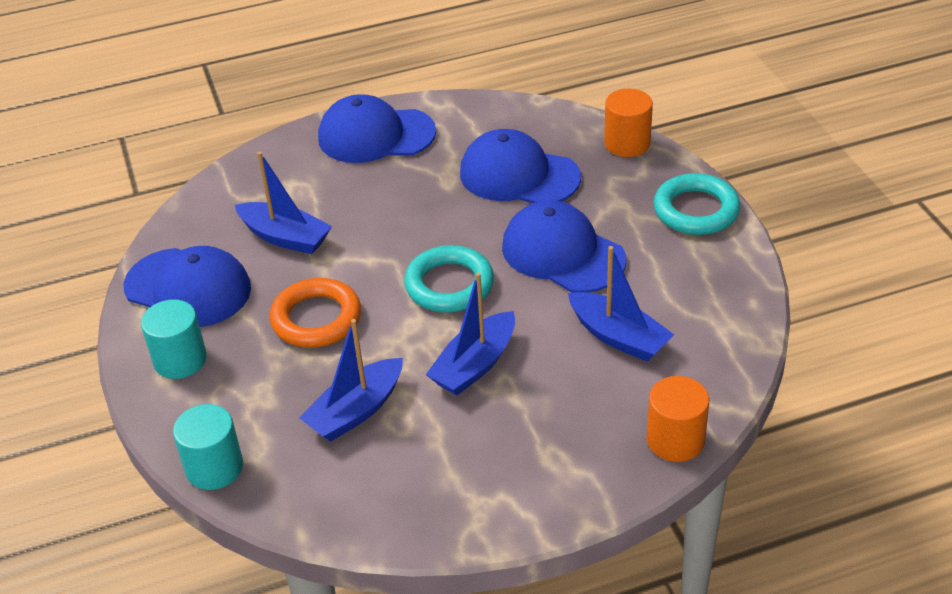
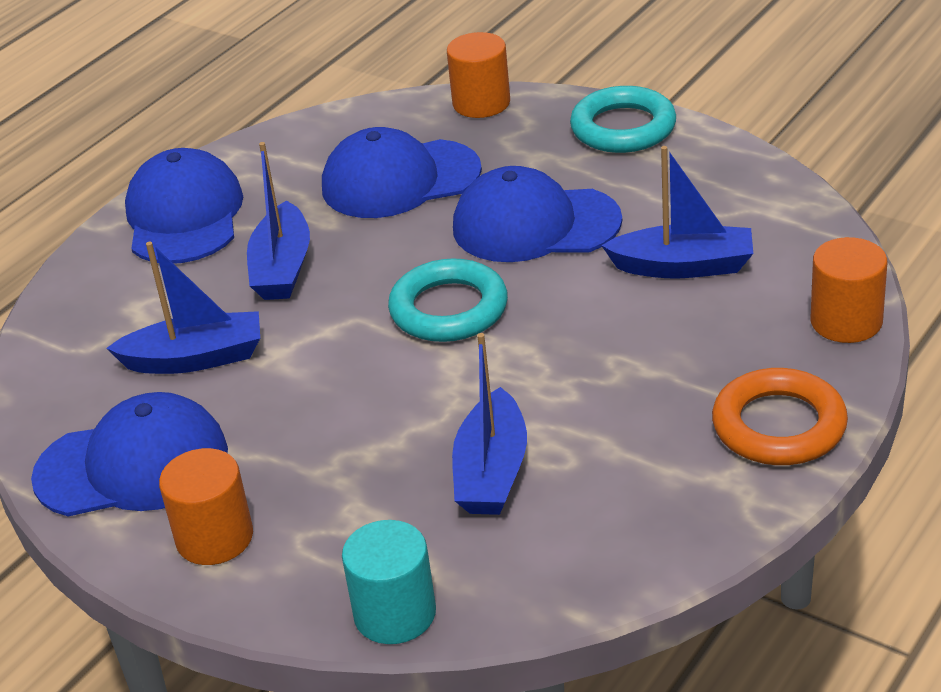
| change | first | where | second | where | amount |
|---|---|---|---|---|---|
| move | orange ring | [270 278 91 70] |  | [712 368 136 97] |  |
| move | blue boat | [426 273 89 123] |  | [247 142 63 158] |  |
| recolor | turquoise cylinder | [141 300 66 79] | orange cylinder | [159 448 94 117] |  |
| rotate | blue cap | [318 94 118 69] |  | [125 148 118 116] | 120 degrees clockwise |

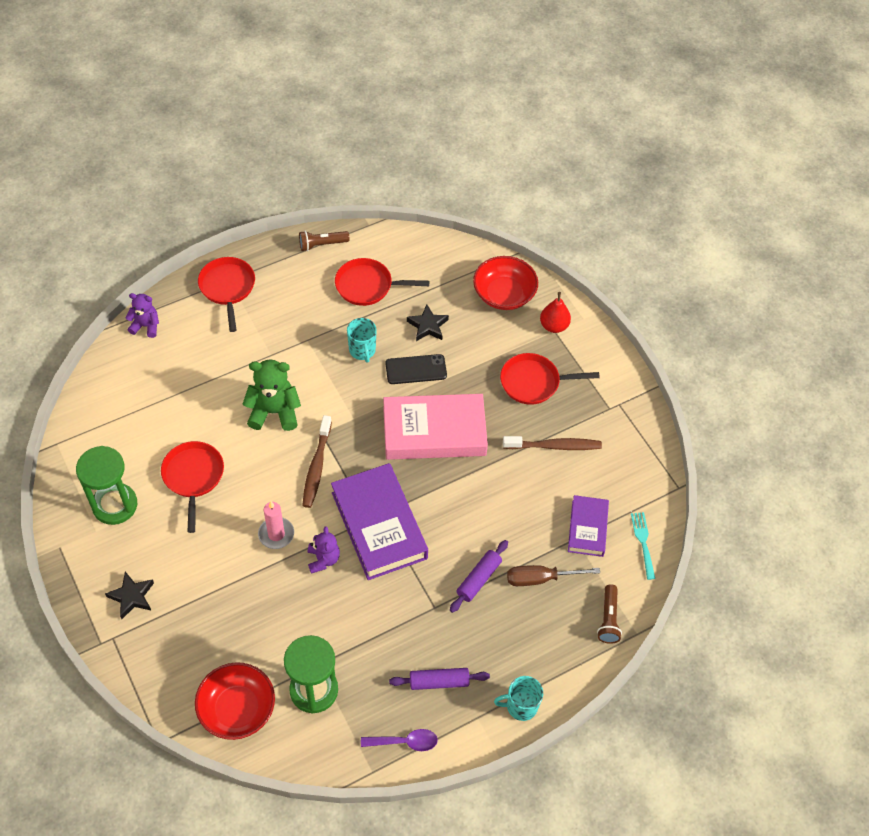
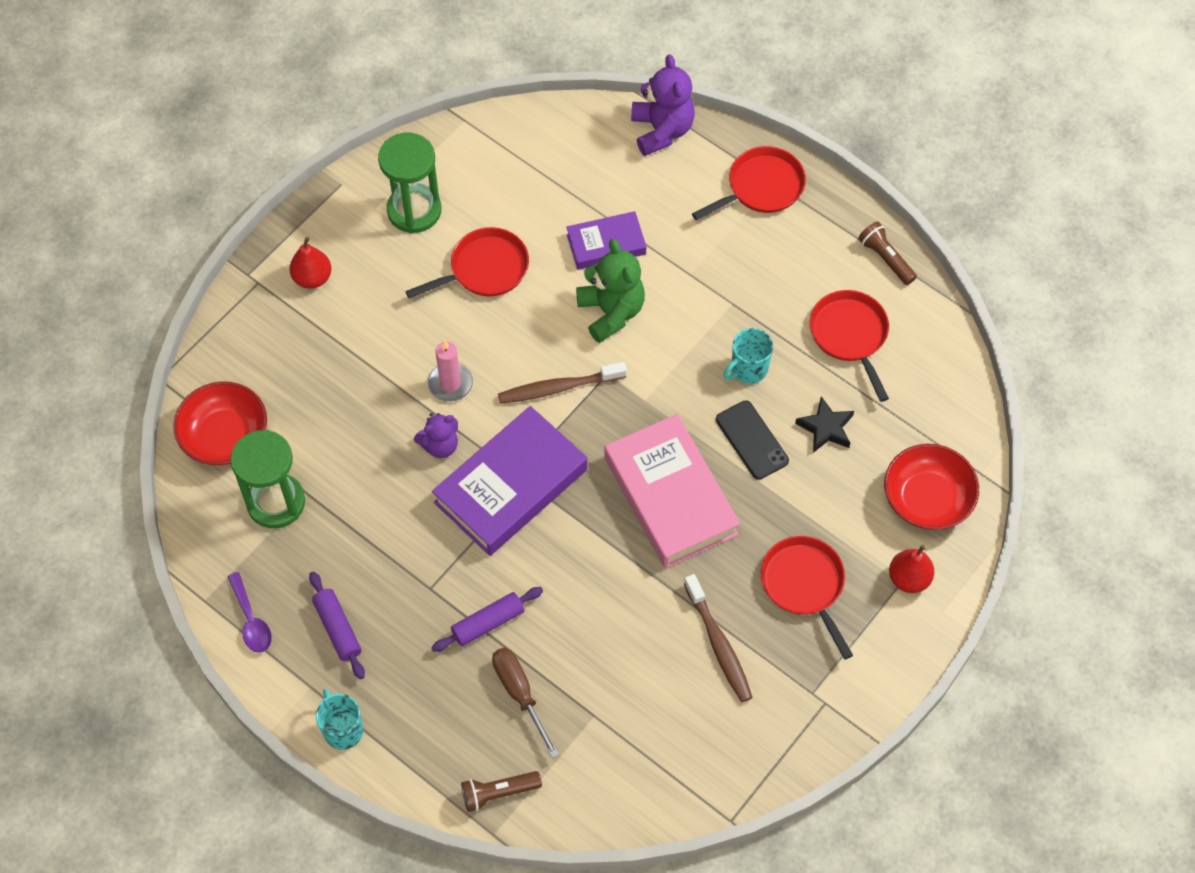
| change | first | where | second | where | amount |
|---|---|---|---|---|---|
| delete | turquoise fork | [631 512 24 68] |  |  |  |
| move | purple book | [568 495 41 62] |  | [566 211 81 59] |  |
| replace | black star | [105 572 49 47] | red pear | [289 237 42 52] |  |
| rotate | purple rolling pin | [450 540 58 73] |  | [432 587 111 65] | 45 degrees counterclockwise |
| resize | purple teddy bear | [126 293 33 45] |  | [631 54 64 102] | x1.62 |

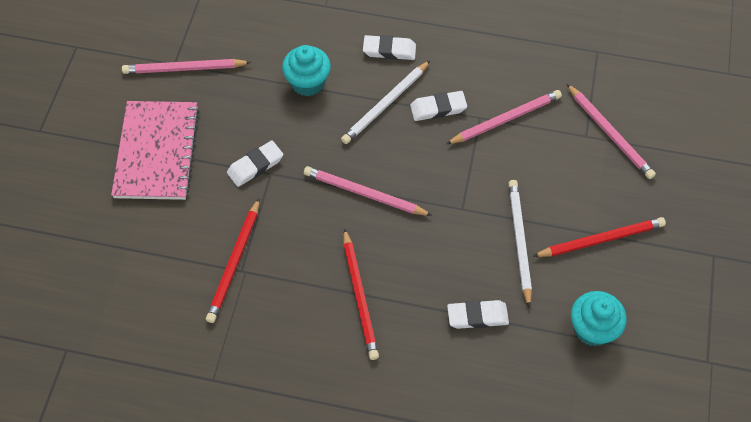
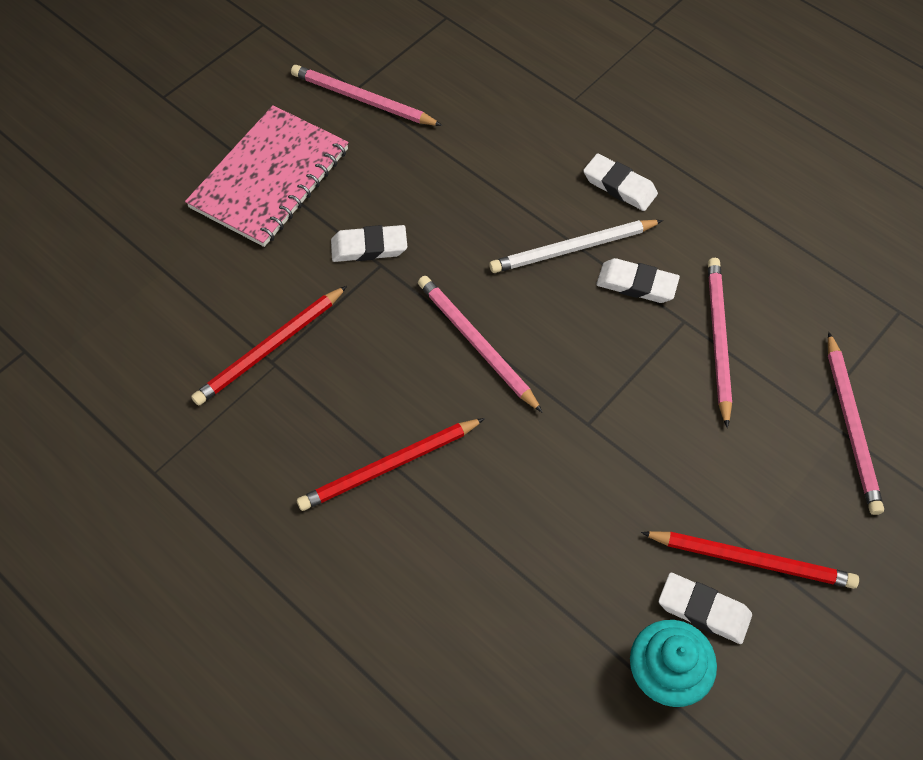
| change | first | where | second | where | amount |
|---|---|---|---|---|---|
| delete | turquoise cupcake | [282 45 49 51] |  |  |  |
| delete | white pencil | [508 180 24 128] |  |  |  |
| move | white eraser | [447 300 62 29] |  | [659 573 93 71] |  |
| rotate | red pencil | [343 228 36 132] |  | [297 418 188 93] | 45 degrees clockwise |
| rotate | pink pencil | [446 90 116 54] |  | [708 258 24 170] | 90 degrees counterclockwise |

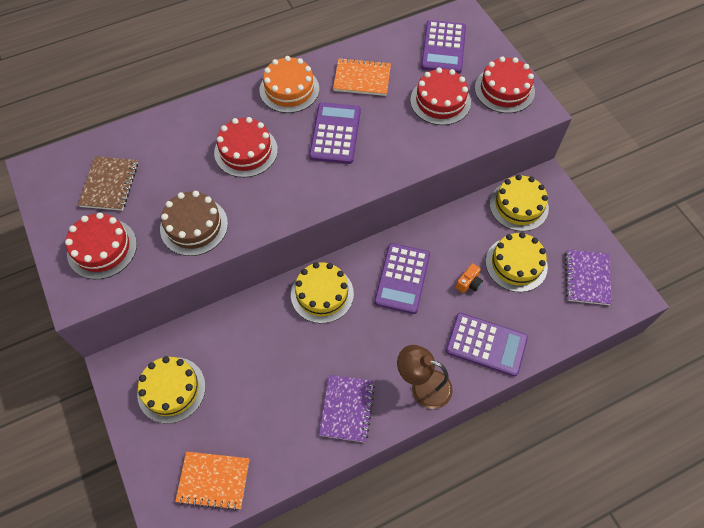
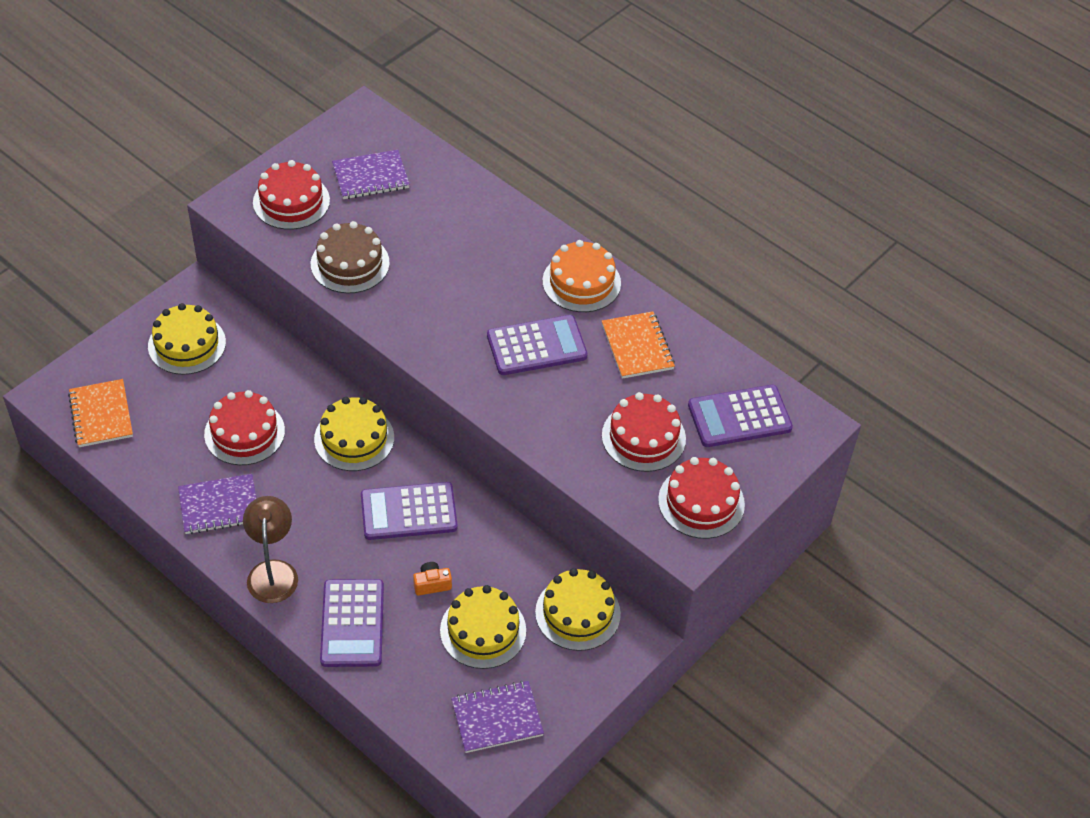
| change | first | where | second | where | amount |
|---|---|---|---|---|---|
| move | red cake | [214 117 64 61] |  | [204 390 81 75] |  |
| recolor | brown notebook | [78 156 60 55] | purple notebook | [332 150 78 49] |  |
| rotate | orange camera | [456 263 27 30] |  | [413 562 39 34] | 150 degrees clockwise |

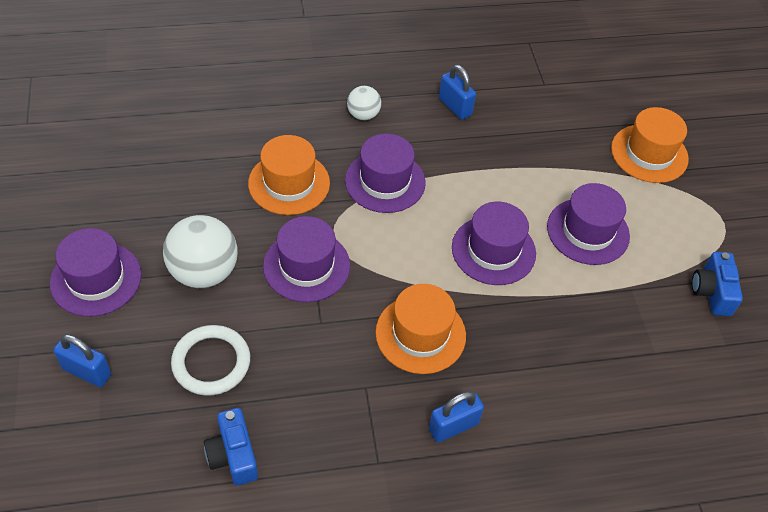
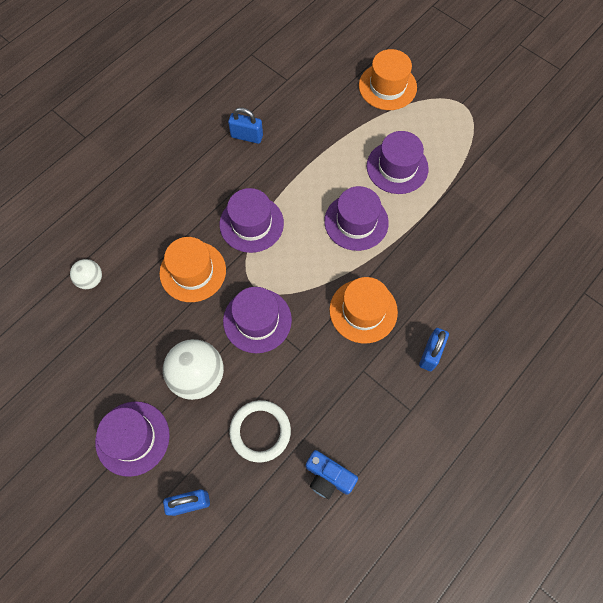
| change | first | where | second | where | amount |
|---|---|---|---|---|---|
| delete | blue camera | [692 252 51 64] |  |  |  |
| move | white ball | [347 86 34 34] |  | [70 259 32 30] |  |

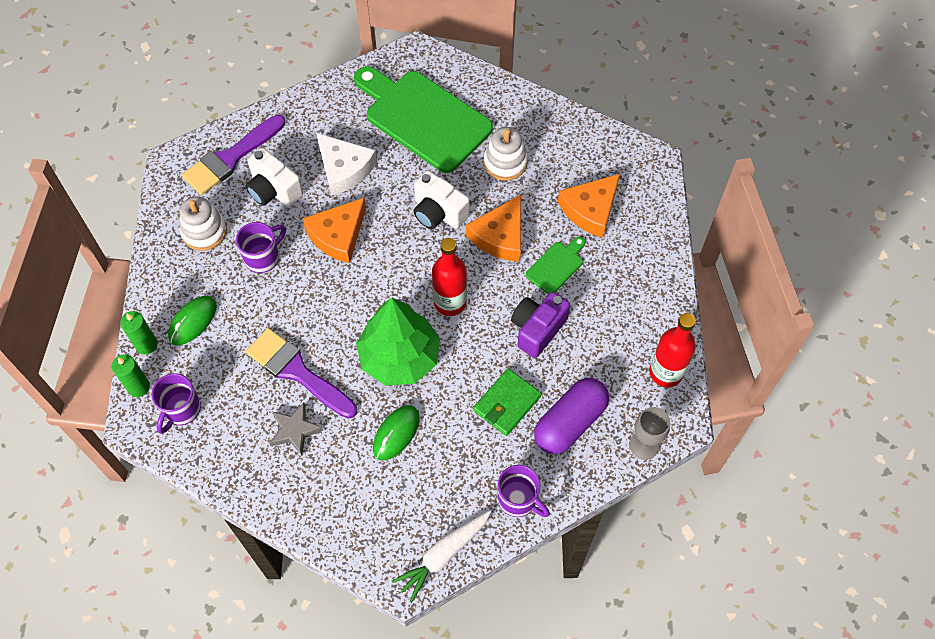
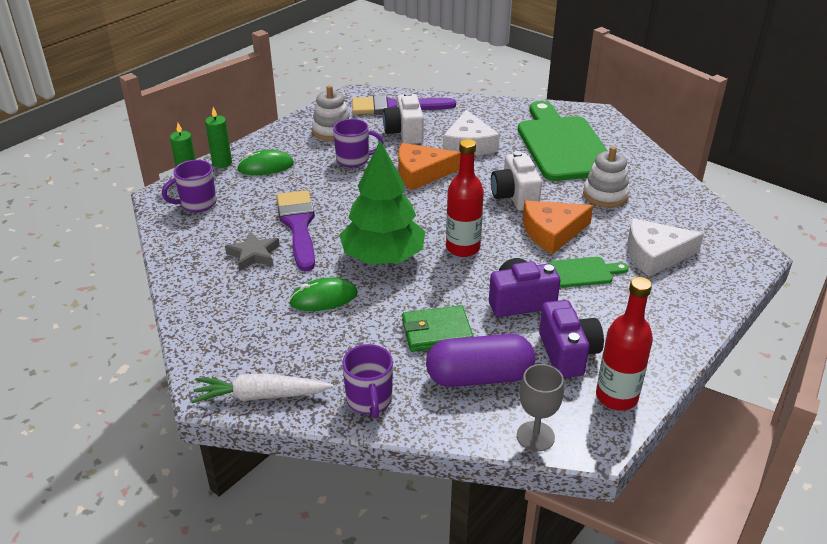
| change | first | where | second | where | amount |
|---|---|---|---|---|---|
| insert |  |  | purple camera | [539 300 65 78] |  |
| recolor | orange cheese | [558 174 62 64] | white cheese | [627 218 77 58] |  |

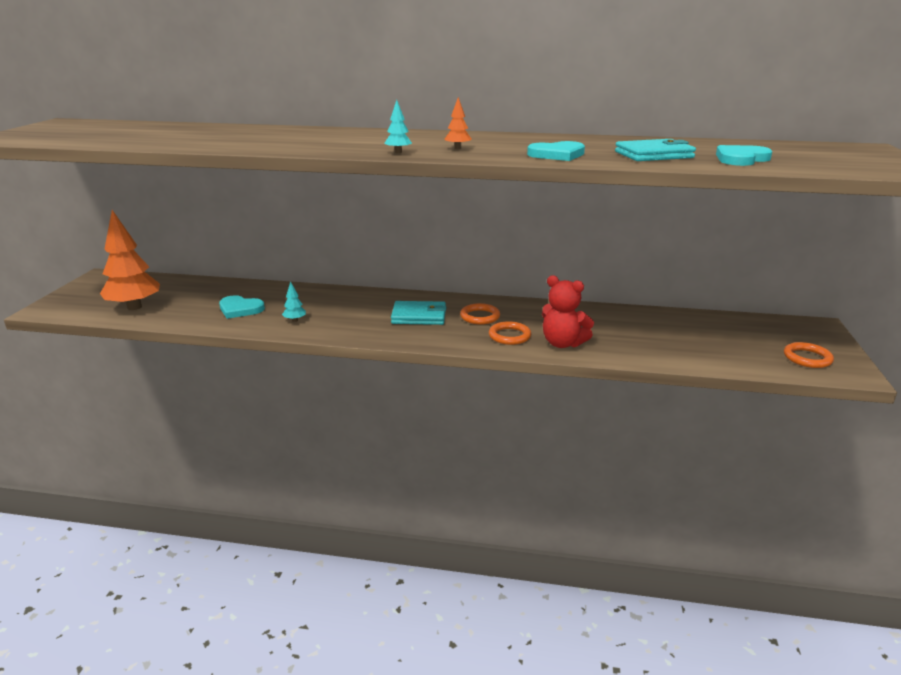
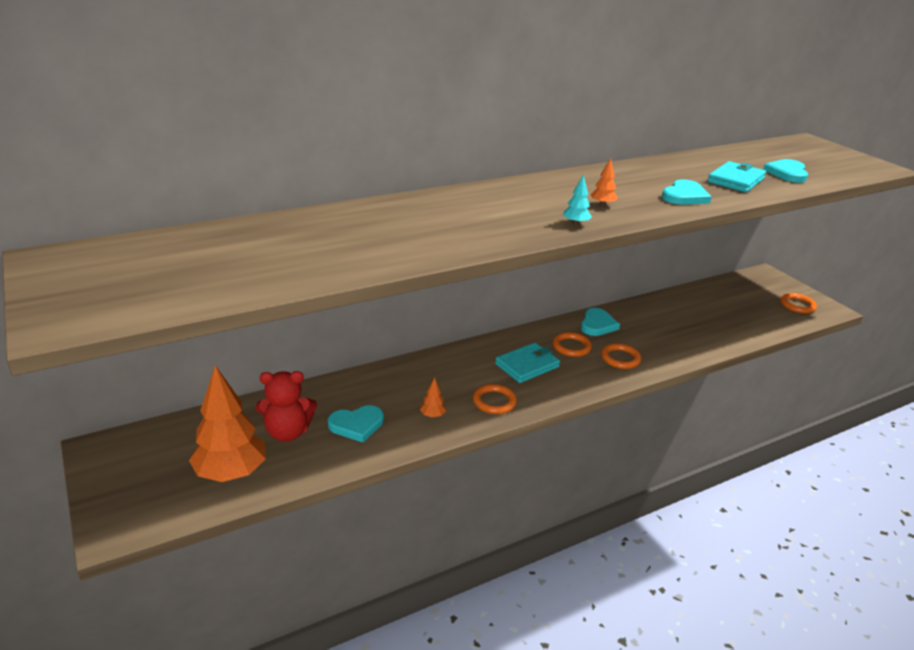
| change | first | where | second | where | amount |
|---|---|---|---|---|---|
| insert |  |  | orange ring | [473 384 44 30] |  |
| insert |  |  | turquoise heart | [581 308 39 28] |  |
| move | red teddy bear | [542 275 52 73] |  | [255 371 62 71] |  |
| recolor | turquoise tree | [282 281 24 41] | orange tree | [420 377 26 41] |  |

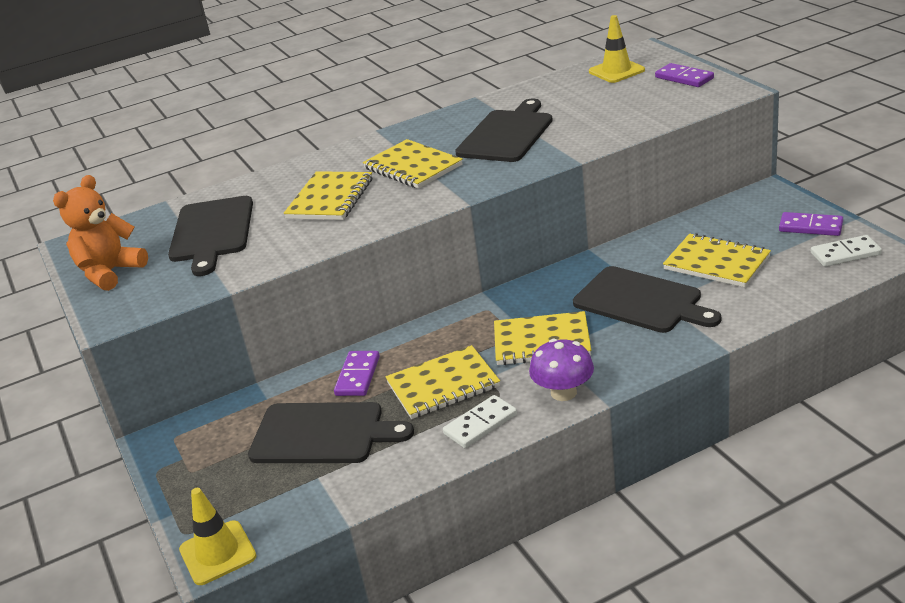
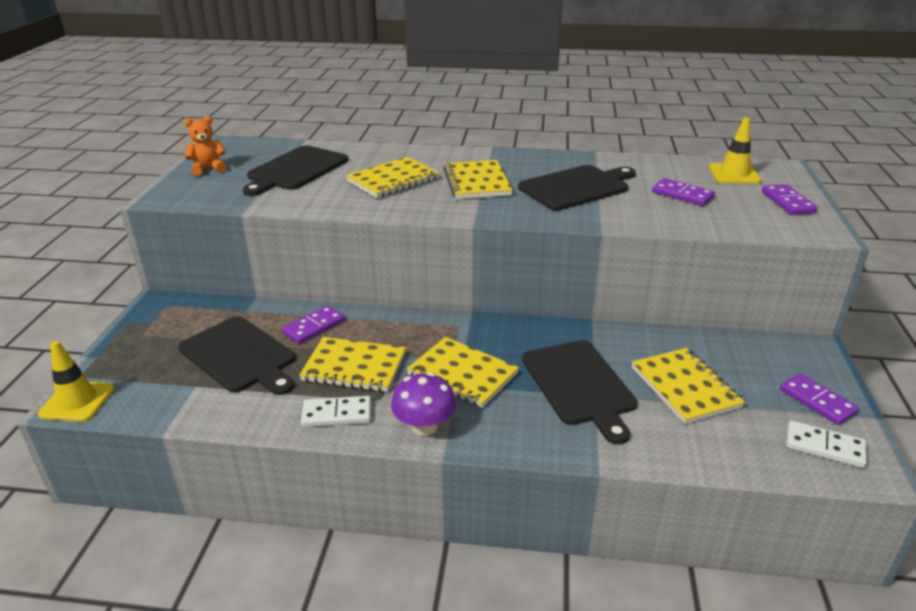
| change | first | where | second | where | amount |
|---|---|---|---|---|---|
| insert |  |  | purple domino | [652 178 63 28] |  |
| resize | orange teddy bear | [53 175 95 116] |  | [184 116 43 60] | x0.66 |

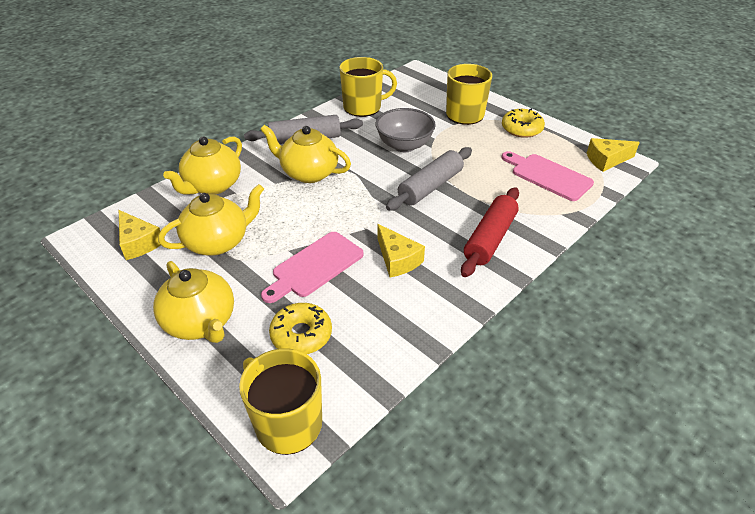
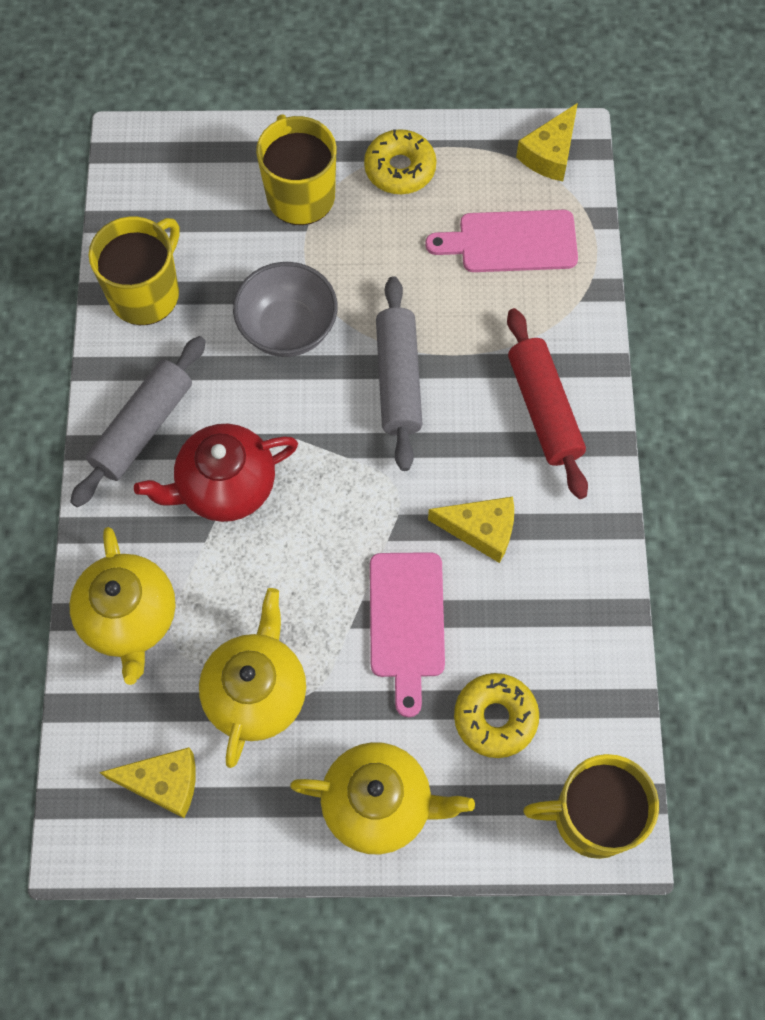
| change | first | where | second | where | amount |
|---|---|---|---|---|---|
| recolor | yellow teapot | [260 125 91 58] | red teapot | [134 424 164 98] |  |

